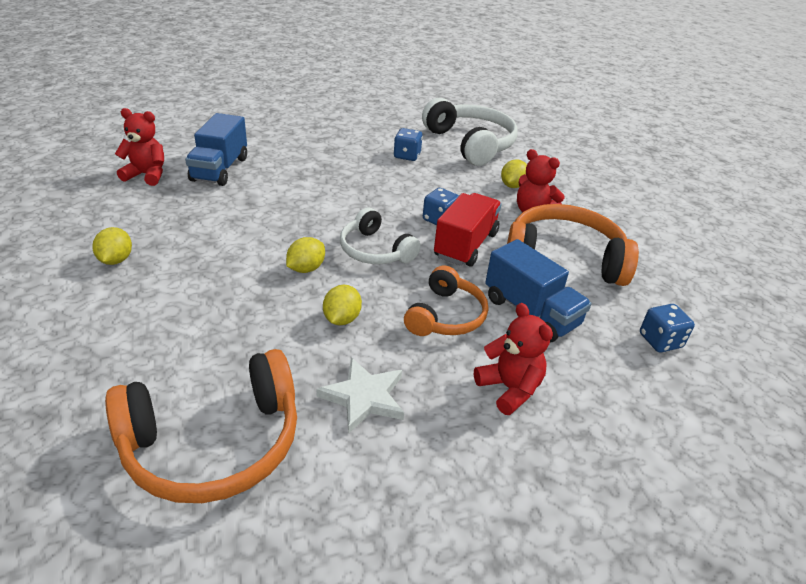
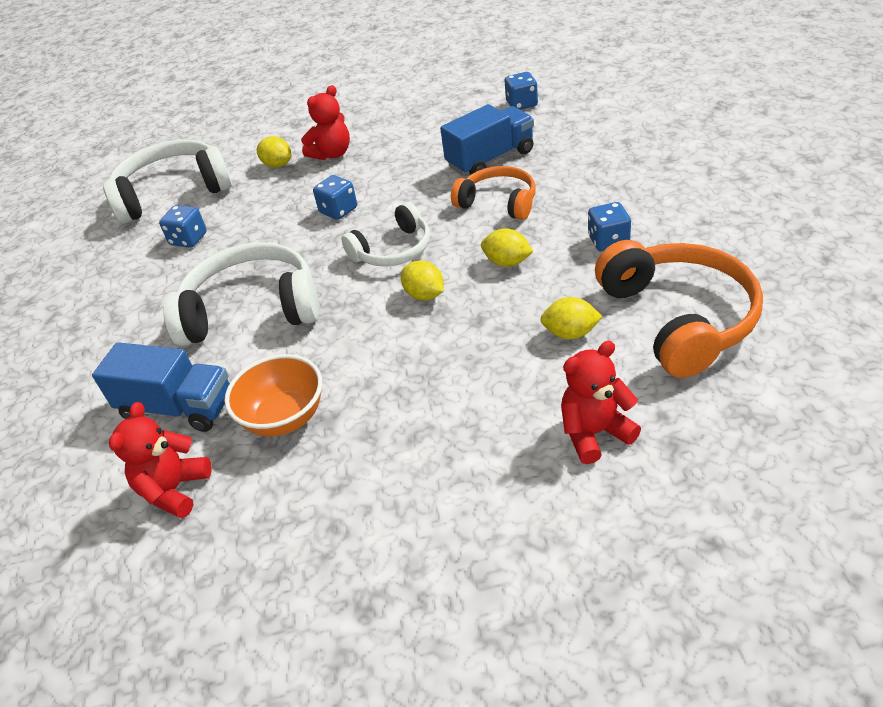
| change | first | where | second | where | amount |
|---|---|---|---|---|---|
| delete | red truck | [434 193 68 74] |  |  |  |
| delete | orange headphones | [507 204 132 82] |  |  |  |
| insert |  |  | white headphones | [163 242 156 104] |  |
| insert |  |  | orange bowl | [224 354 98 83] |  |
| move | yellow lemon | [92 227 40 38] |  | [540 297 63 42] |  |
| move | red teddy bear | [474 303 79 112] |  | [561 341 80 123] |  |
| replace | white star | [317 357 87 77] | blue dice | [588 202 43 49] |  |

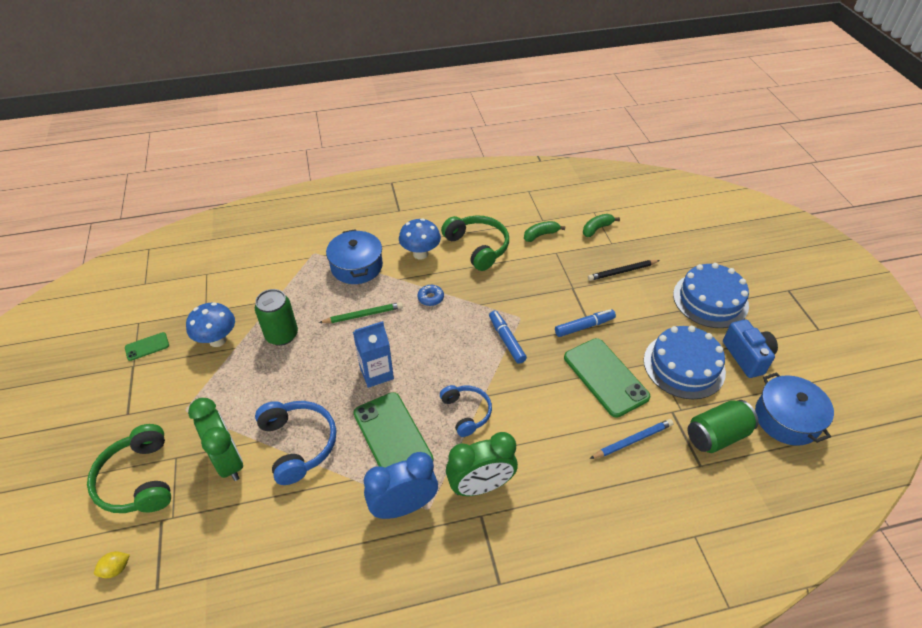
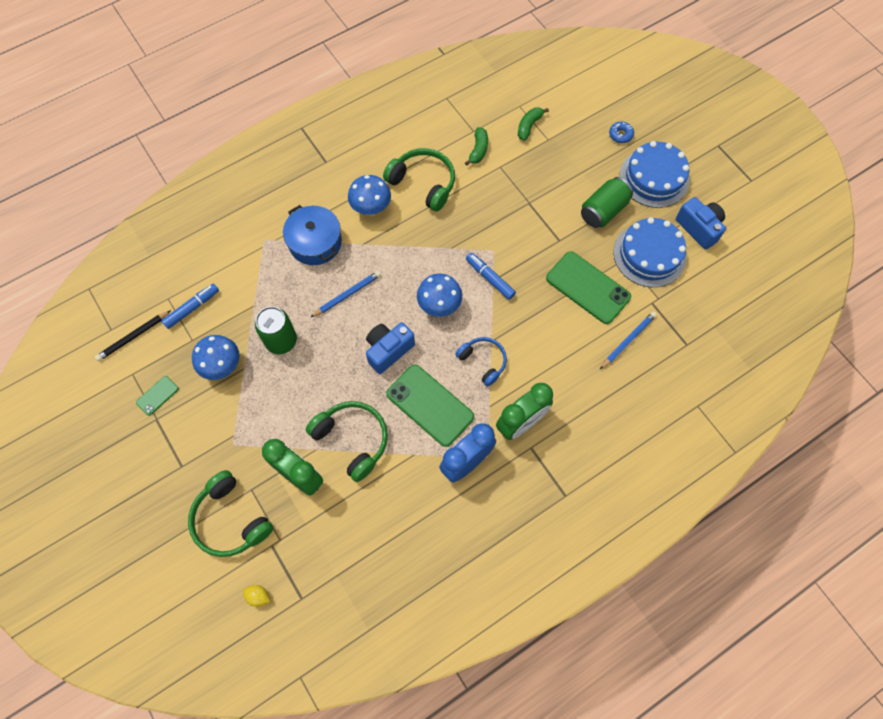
| change | first | where | second | where | amount |
|---|---|---|---|---|---|
| delete | blue pot | [755 372 79 74] |  |  |  |
| insert |  |  | blue mushroom | [417 274 45 43] |  |
| move | blue donut | [418 285 26 21] |  | [609 122 25 21] |  |
| move | blue marker | [555 309 61 28] |  | [161 284 58 45] |  |
| move | black pencil | [588 260 72 21] |  | [95 310 76 51] |  |
| move | green can | [688 400 71 53] |  | [581 177 52 51] |  |
| replace | blue carton | [353 321 41 67] | blue camera | [366 322 49 52] |  |
| recolor | blue headphones | [255 401 81 84] | green headphones | [306 401 82 81] |  |
| recolor | green pencil | [319 302 84 21] | blue pencil | [310 271 71 47] |  |
| rotate | yellow lemon | [94 551 36 27] |  | [243 585 27 22] | 75 degrees clockwise |
| rotate | green banana | [524 221 42 21] |  | [465 127 23 39] | 150 degrees clockwise |

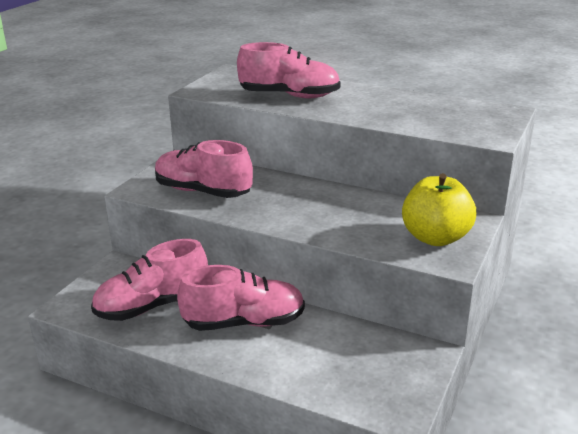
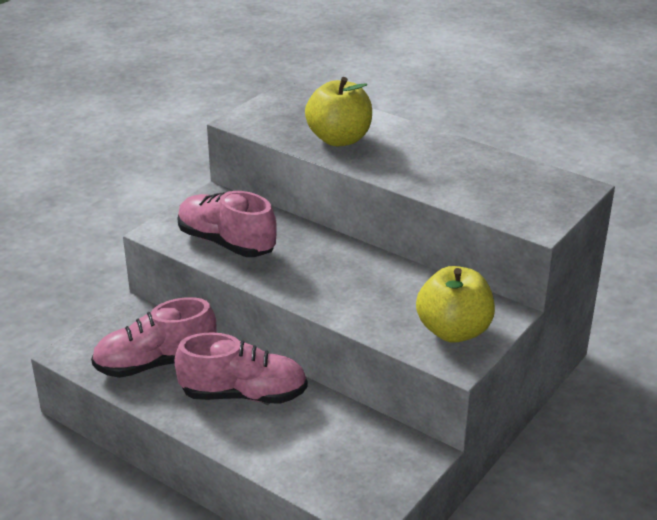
| change | first | where | second | where | amount |
|---|---|---|---|---|---|
| replace | pink shoe | [237 42 103 56] | yellow apple | [305 77 67 70] |  |

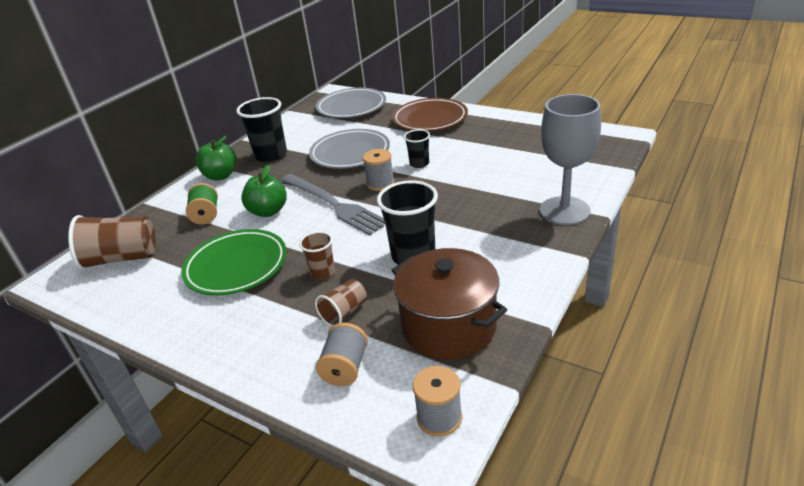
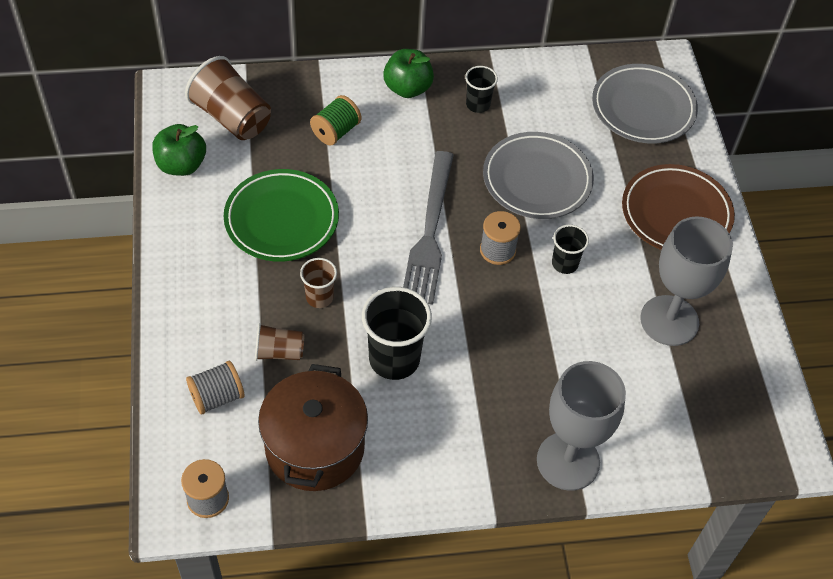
| change | first | where | second | where | amount |
|---|---|---|---|---|---|
| insert |  |  | grey goblet | [640 216 93 130] |  |
| move | green apple | [241 165 46 52] |  | [152 124 54 52] |  |
| resize | black cup | [236 97 51 66] |  | [465 66 33 47] | x0.56 |

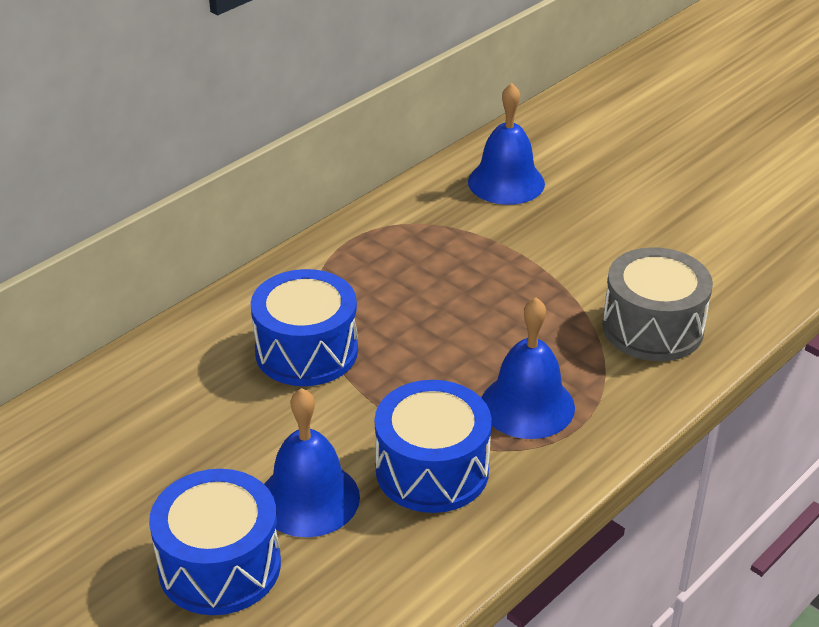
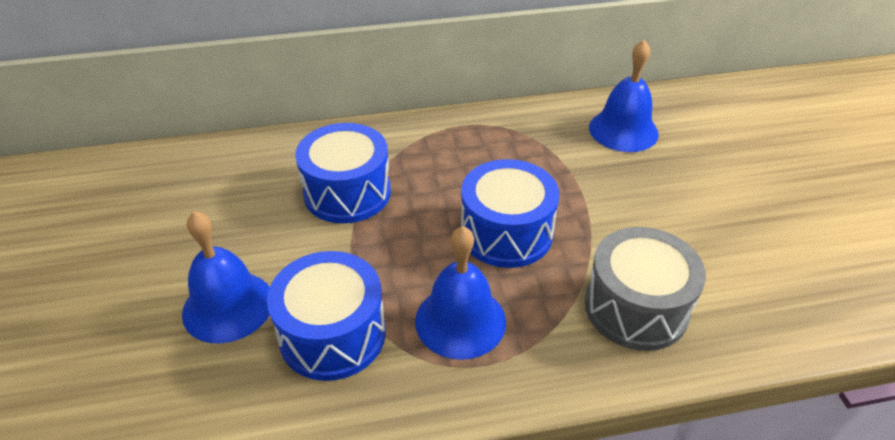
| change | first | where | second | where | amount |
|---|---|---|---|---|---|
| move | blue drum | [149 469 132 146] |  | [461 159 98 109] |  |

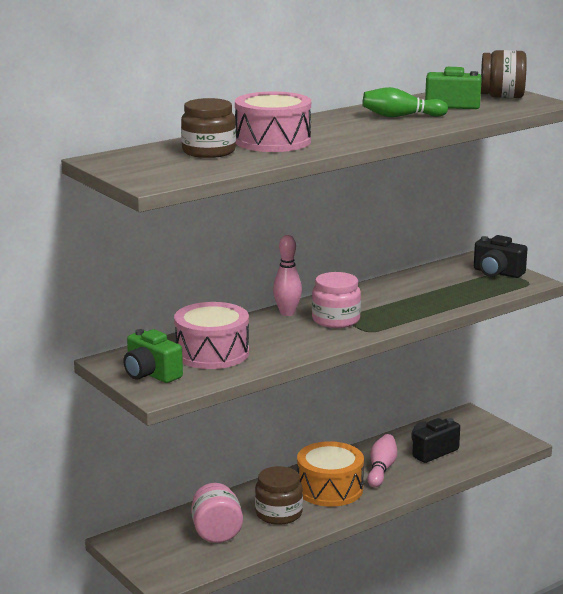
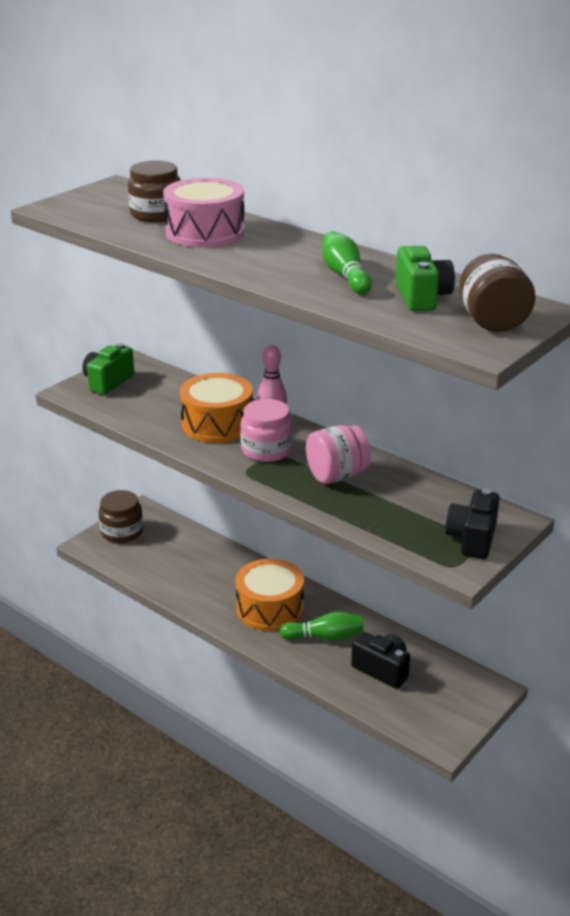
| change | first | where | second | where | amount |
|---|---|---|---|---|---|
| delete | pink drum | [174 302 75 67] |  |  |  |
| insert |  |  | orange drum | [180 373 73 70] |  |
| move | pink jar | [191 483 52 60] |  | [306 425 65 59] |  |
| move | brown jar | [255 466 48 59] |  | [99 490 44 53] |  |
| recolor | pink bowling pin | [367 434 30 53] | green bowling pin | [279 611 85 30] |  |

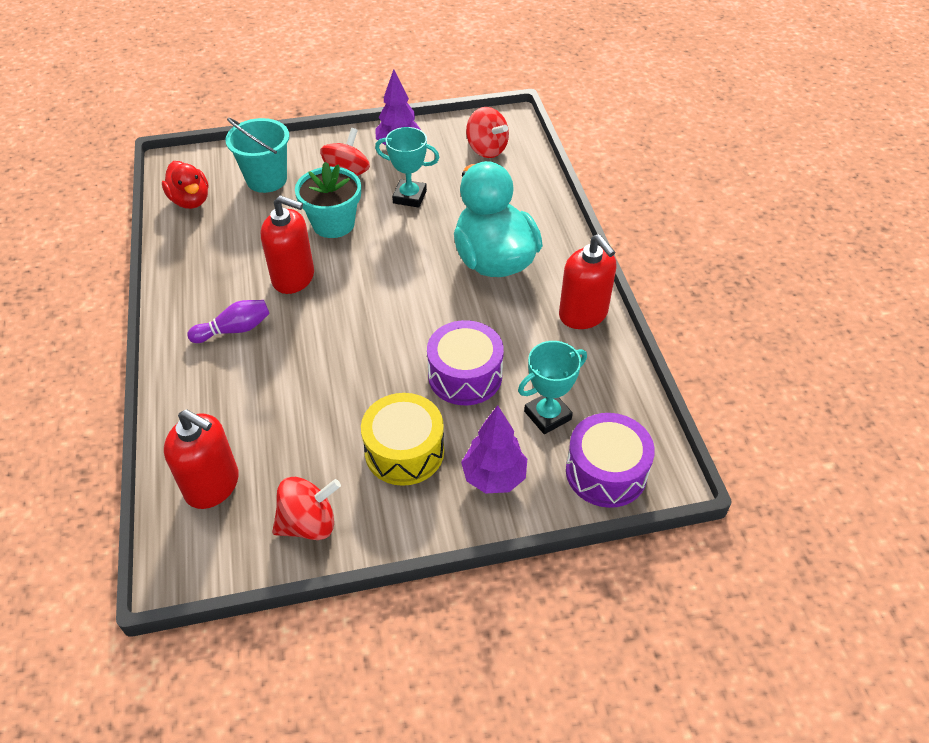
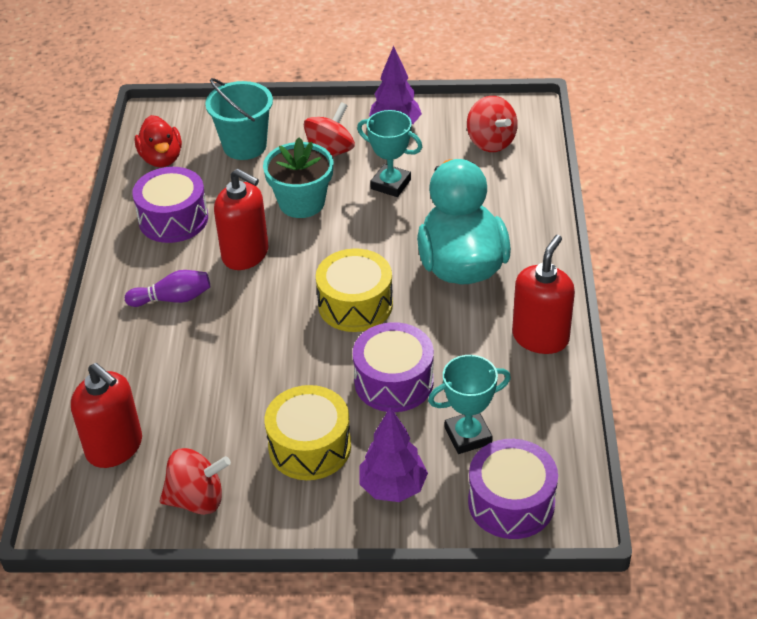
| change | first | where | second | where | amount |
|---|---|---|---|---|---|
| insert |  |  | purple drum | [132 167 76 76] |  |
| insert |  |  | yellow drum | [316 248 77 84] |  |
| rotate | red soap dispenser | [559 234 57 95] |  | [512 235 63 119] | 135 degrees counterclockwise |

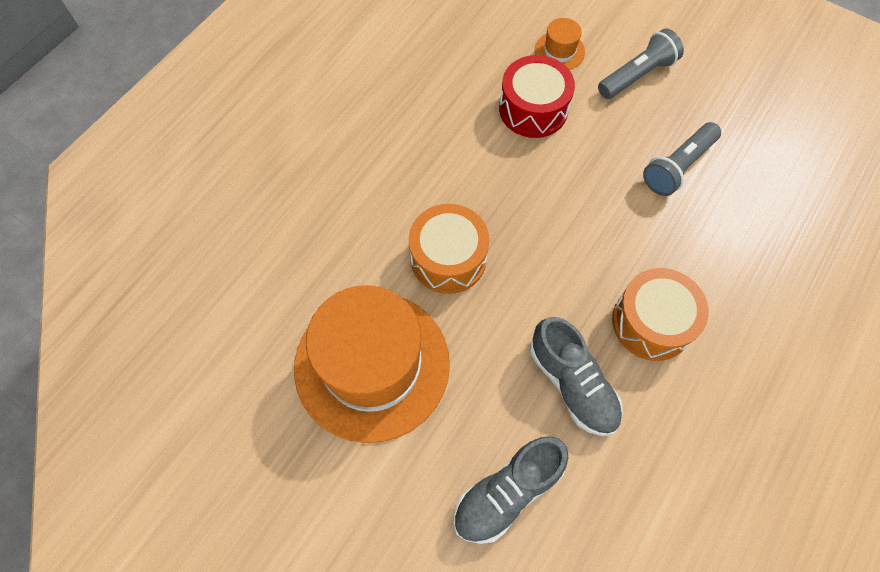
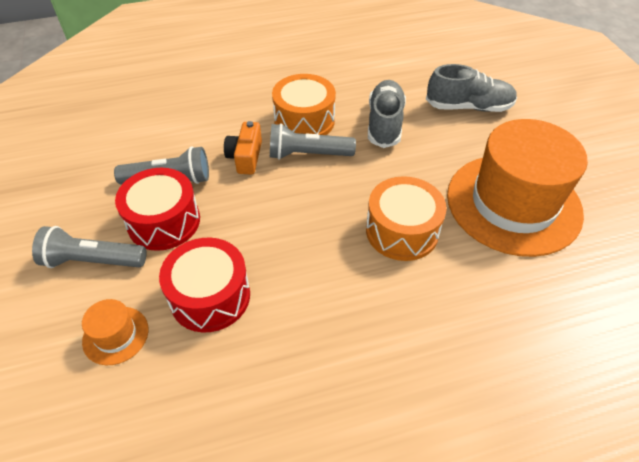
| change | first | where | second | where | amount |
|---|---|---|---|---|---|
| insert |  |  | red drum | [115 168 85 83] |  |
| insert |  |  | orange camera | [224 121 38 54] |  |
| insert |  |  | grey flashlight | [270 123 86 37] |  |

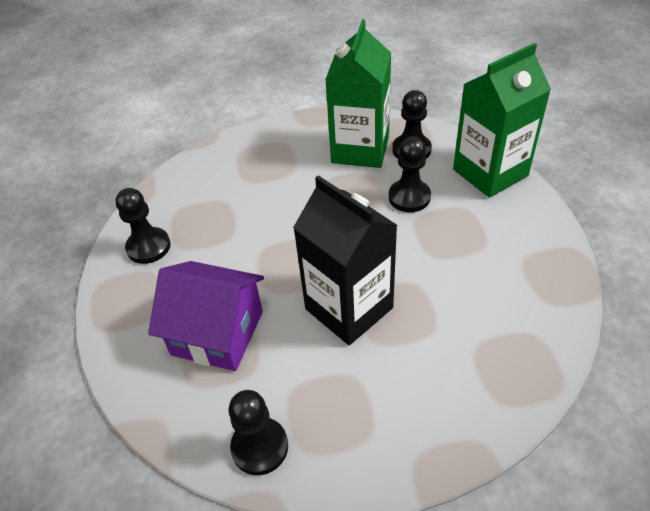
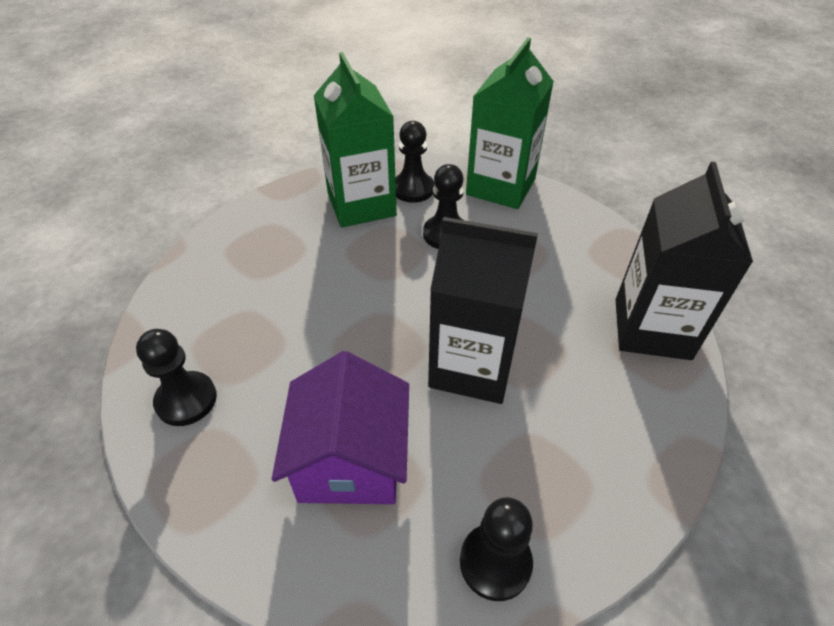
| change | first | where | second | where | amount |
|---|---|---|---|---|---|
| insert |  |  | black carton | [615 162 138 198] |  |
| rotate | purple house | [148 261 116 110] |  | [272 351 137 153] | 75 degrees counterclockwise |

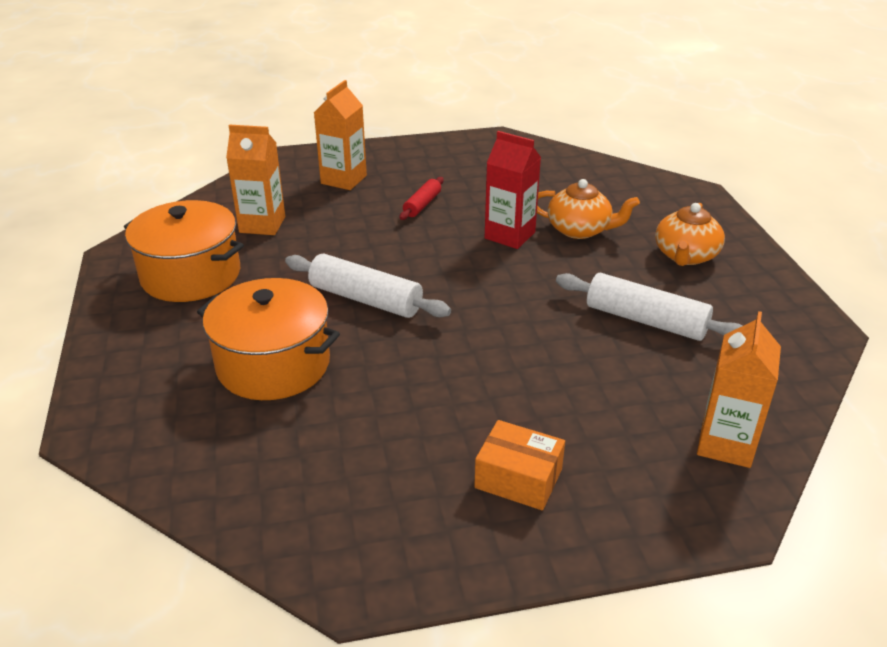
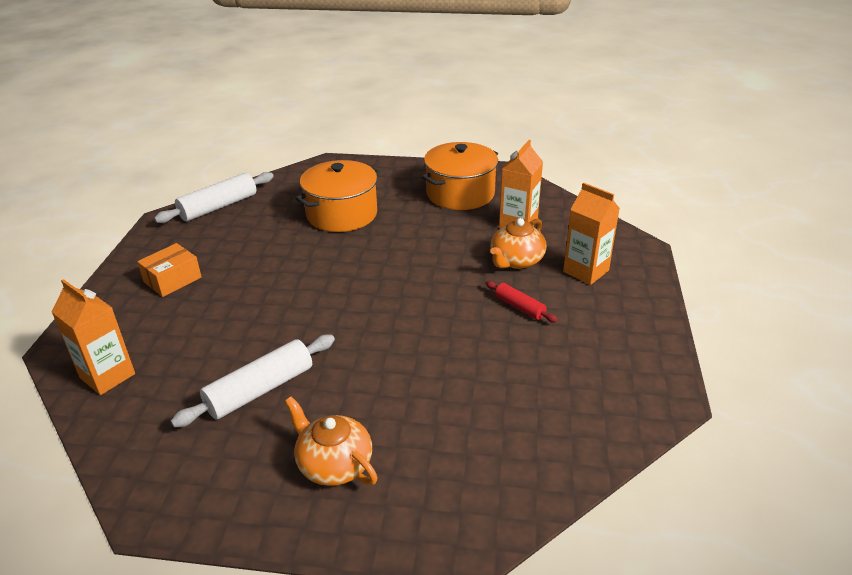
| change | first | where | second | where | amount |
|---|---|---|---|---|---|
| delete | red carton | [485 131 56 118] |  |  |  |
| move | white rolling pin | [285 253 166 65] |  | [154 172 120 51] |  |
| move | orange teapot | [537 179 103 60] |  | [491 218 56 51] |  |

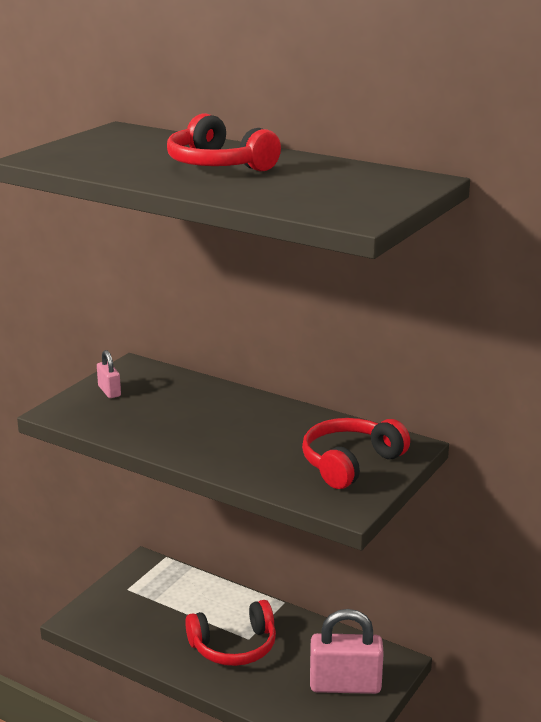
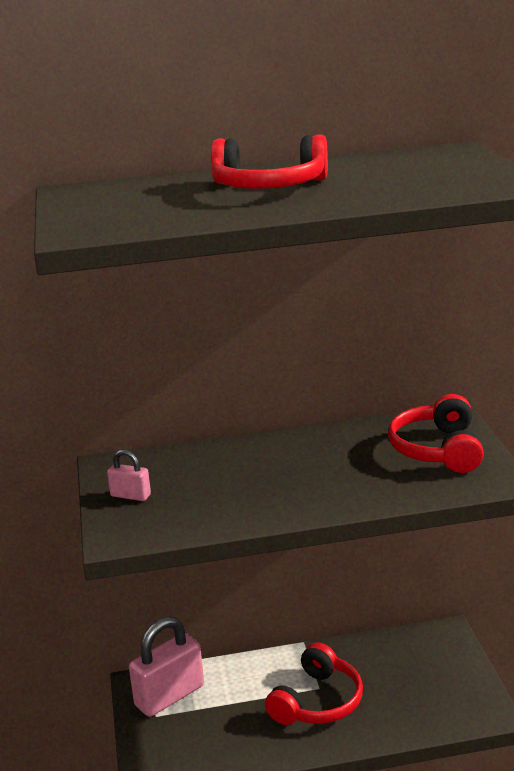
| change | first | where | second | where | amount |
|---|---|---|---|---|---|
| move | pink padlock | [310 609 74 85] |  | [129 617 75 100] |  |

